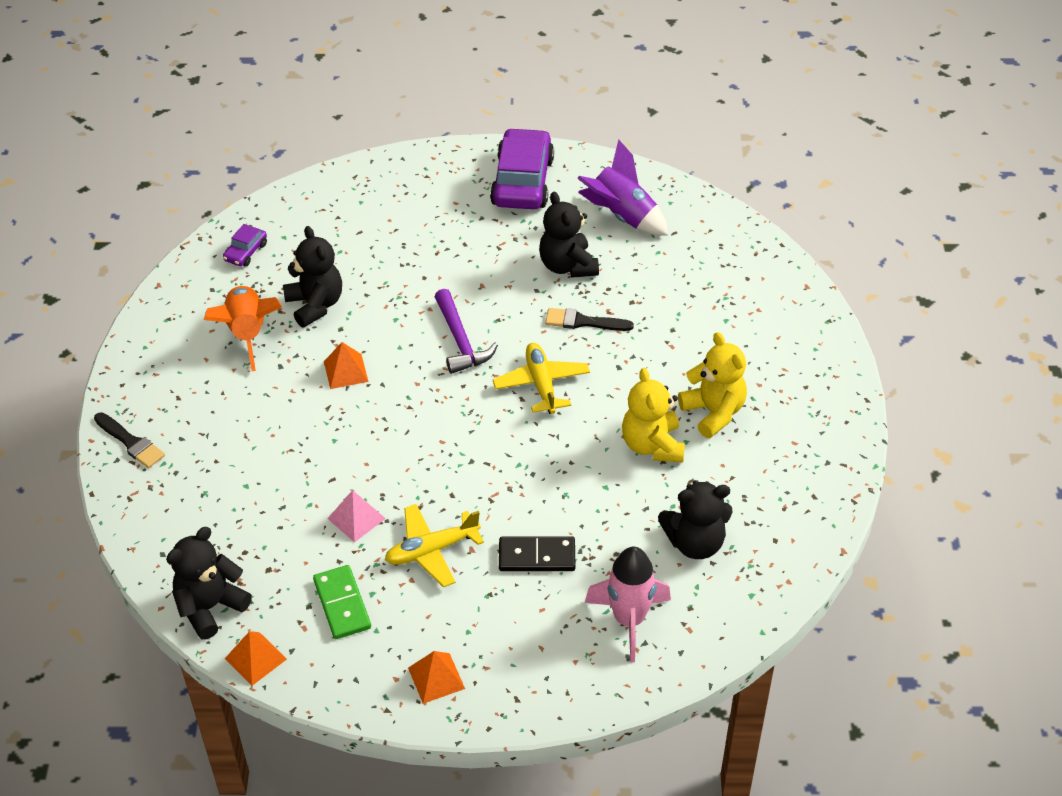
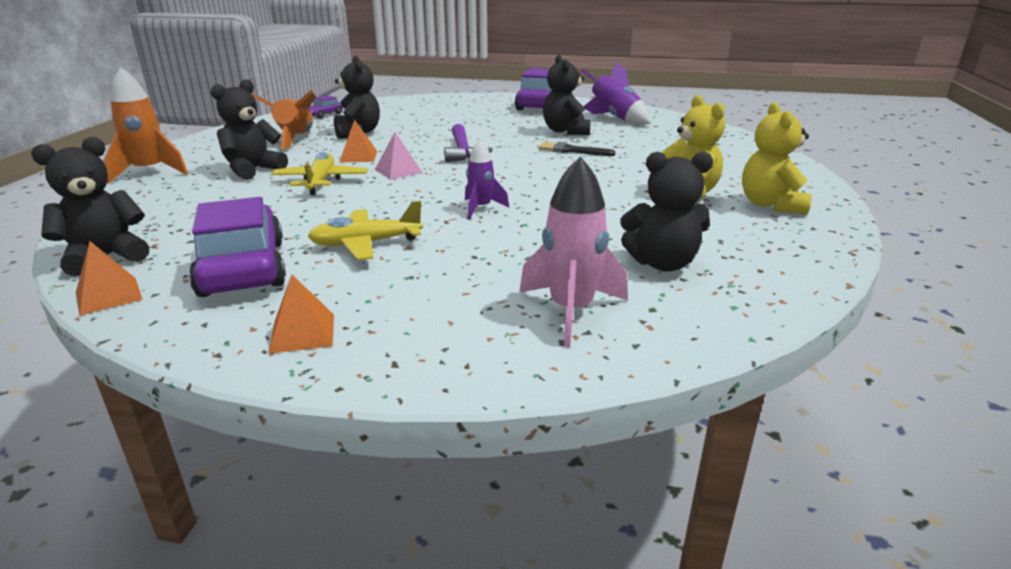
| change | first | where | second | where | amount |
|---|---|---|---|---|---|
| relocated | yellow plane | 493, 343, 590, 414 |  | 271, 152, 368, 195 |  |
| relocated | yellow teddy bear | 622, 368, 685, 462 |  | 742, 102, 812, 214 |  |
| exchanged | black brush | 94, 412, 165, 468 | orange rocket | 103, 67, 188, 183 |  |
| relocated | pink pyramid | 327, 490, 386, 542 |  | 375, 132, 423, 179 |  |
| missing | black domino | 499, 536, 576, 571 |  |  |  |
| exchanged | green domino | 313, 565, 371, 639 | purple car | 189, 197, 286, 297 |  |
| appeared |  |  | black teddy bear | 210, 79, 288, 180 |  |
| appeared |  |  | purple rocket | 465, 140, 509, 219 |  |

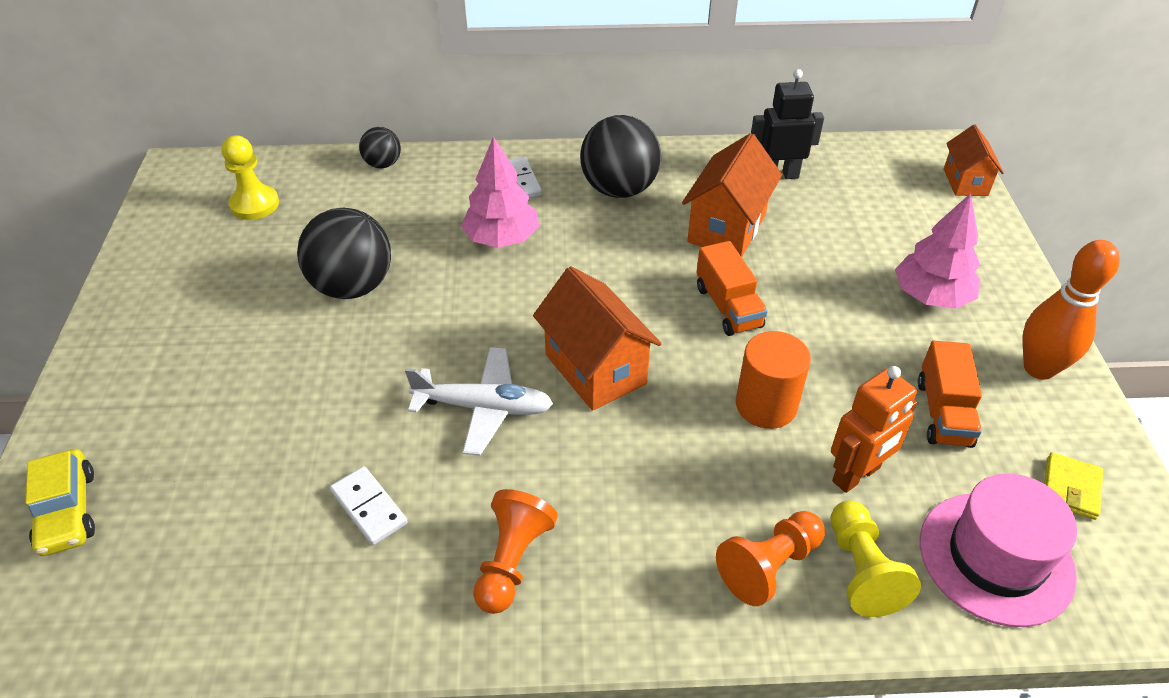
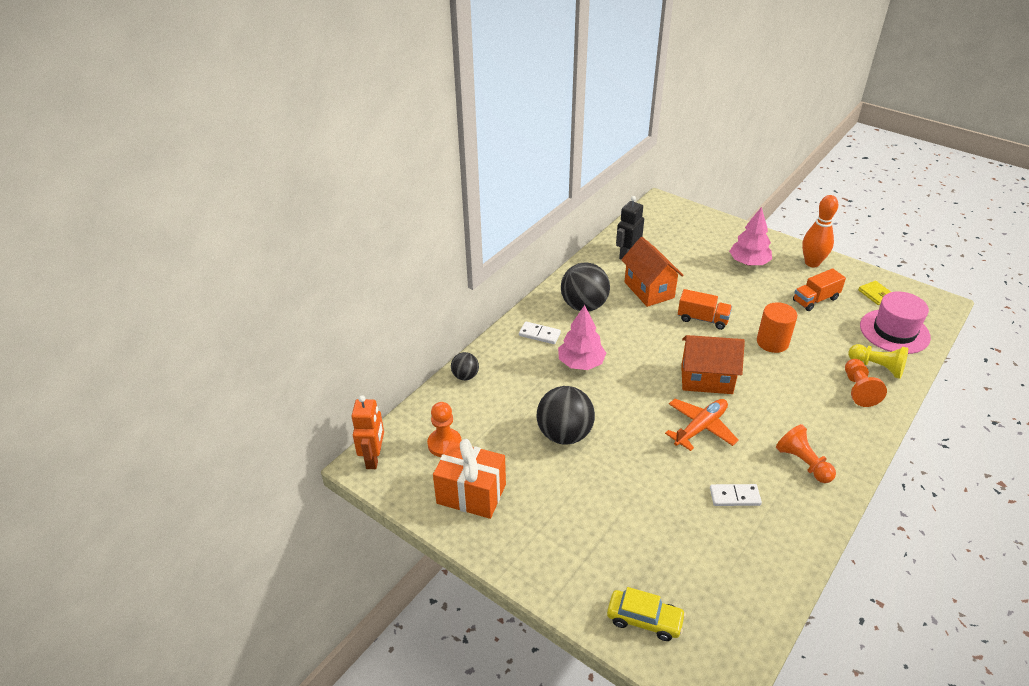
| change | first | where | second | where | amount |
|---|---|---|---|---|---|
| missing | orange house | 944, 125, 1004, 196 |  |  |  |
| colour | yellow pawn | 221, 135, 279, 220 | orange pawn | 427, 402, 462, 457 |  |
| spun | orange truck | 918, 341, 982, 448 |  | 793, 268, 846, 311 | 105 degrees clockwise |
| colour | white plane | 405, 347, 553, 456 | orange plane | 665, 399, 739, 451 |  |
| relocated | orange robot | 831, 366, 917, 493 |  | 352, 395, 384, 469 |  |
| appeared |  |  | orange gift | 433, 439, 506, 519 |  |

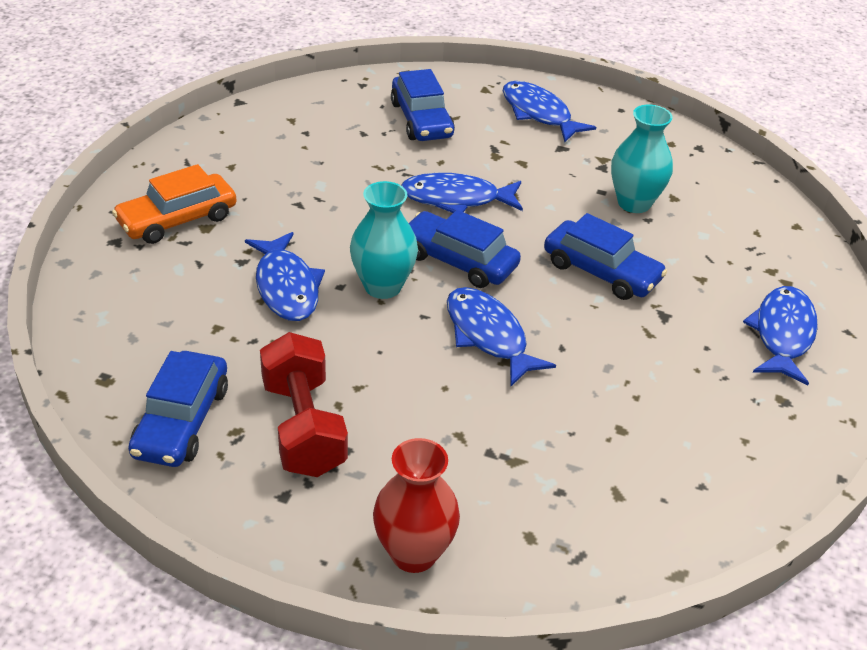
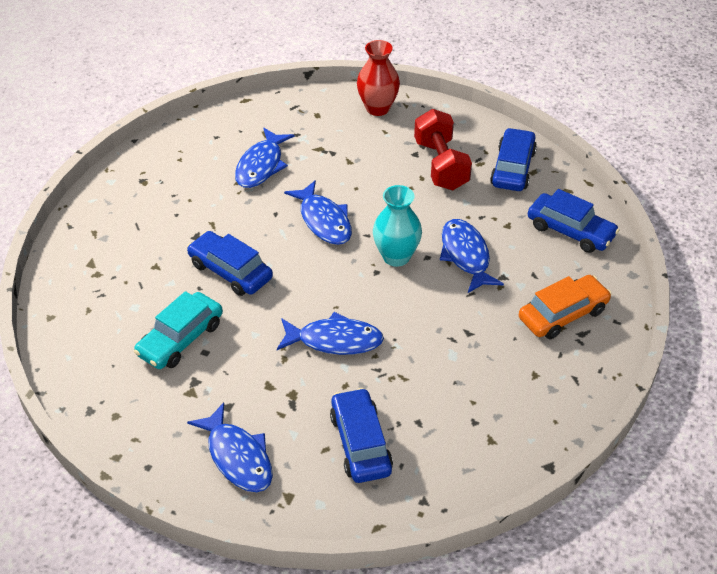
| change | first | where | second | where | amount |
|---|---|---|---|---|---|
| exchanged | turquoise vase | 611, 105, 673, 213 | turquoise car | 134, 291, 223, 369 |  |
| relocated | blue car | 409, 210, 521, 288 |  | 528, 189, 619, 253 |  |
| relocated | blue fish | 743, 286, 818, 386 |  | 235, 128, 294, 188 |  |

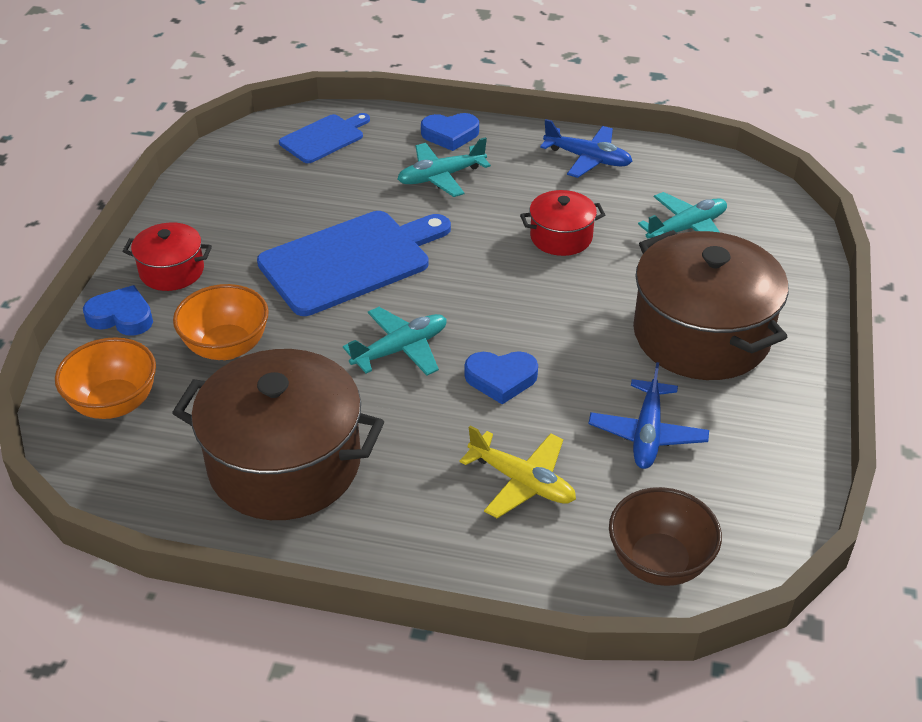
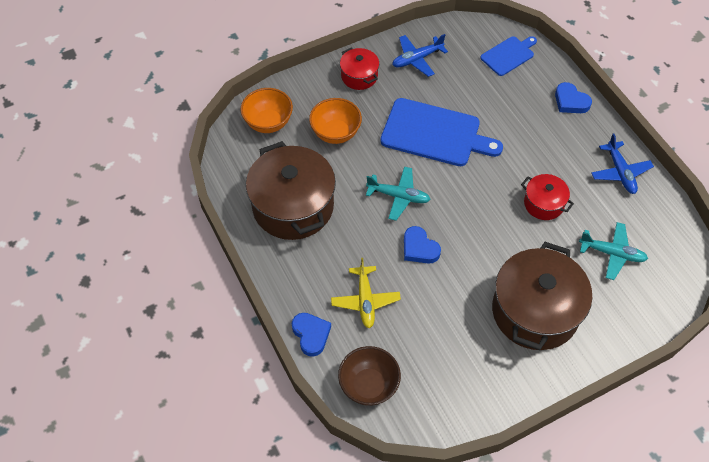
| change | first | where | second | where | amount |
|---|---|---|---|---|---|
| spun | blue cutting board | 279, 113, 370, 163 |  | 480, 36, 537, 76 | 45 degrees counterclockwise |
| missing | turquoise plane | 397, 137, 491, 197 |  |  |  |
| relocated | blue heart | 83, 285, 153, 336 |  | 292, 313, 331, 357 |  |
| relocated | blue plane | 588, 362, 709, 469 |  | 392, 34, 448, 77 |  |

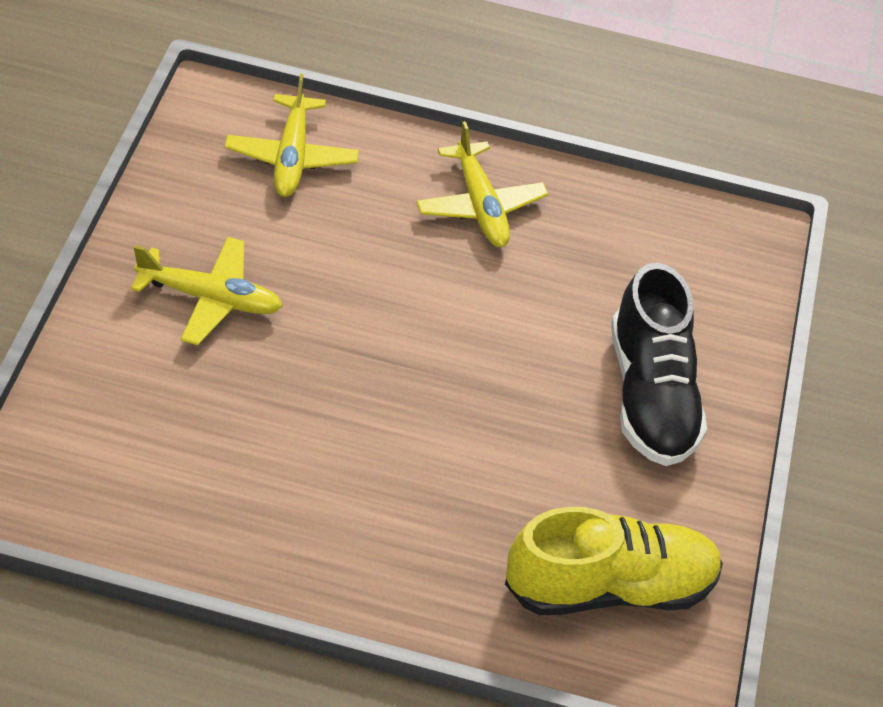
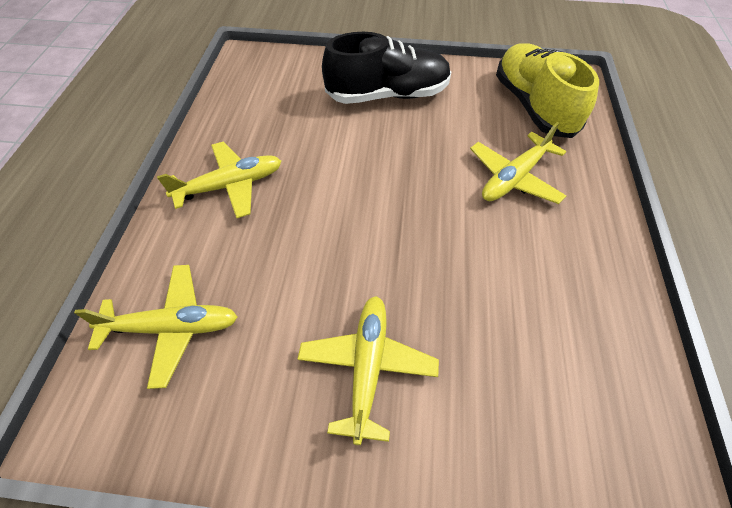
| change | first | where | second | where | amount |
|---|---|---|---|---|---|
| appeared |  |  | yellow plane | 470, 122, 566, 204 |  |

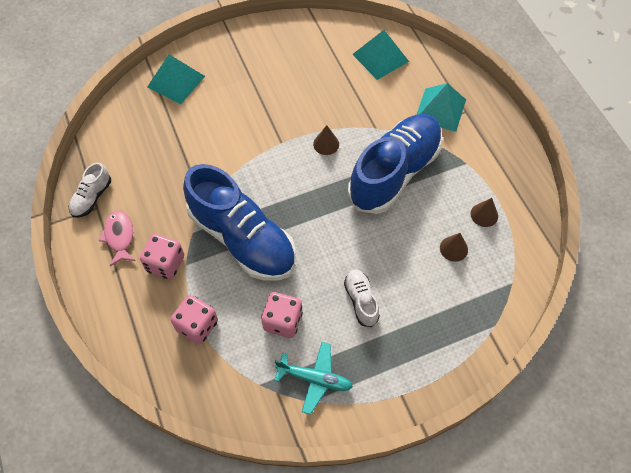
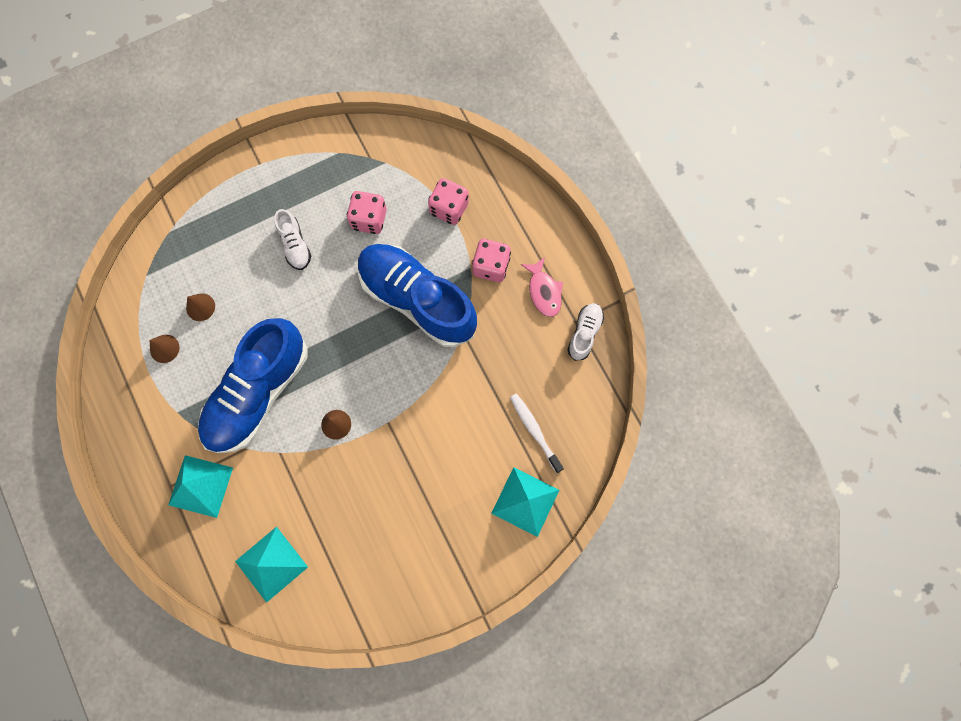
| change | first | where | second | where | amount |
|---|---|---|---|---|---|
| missing | turquoise plane | 274, 342, 353, 415 |  |  |  |
| appeared |  |  | white toothbrush | 510, 393, 564, 473 |  |

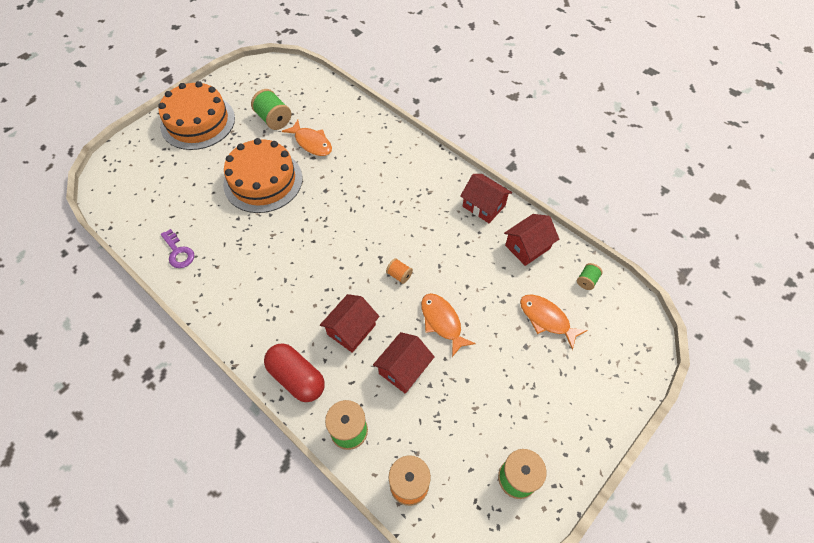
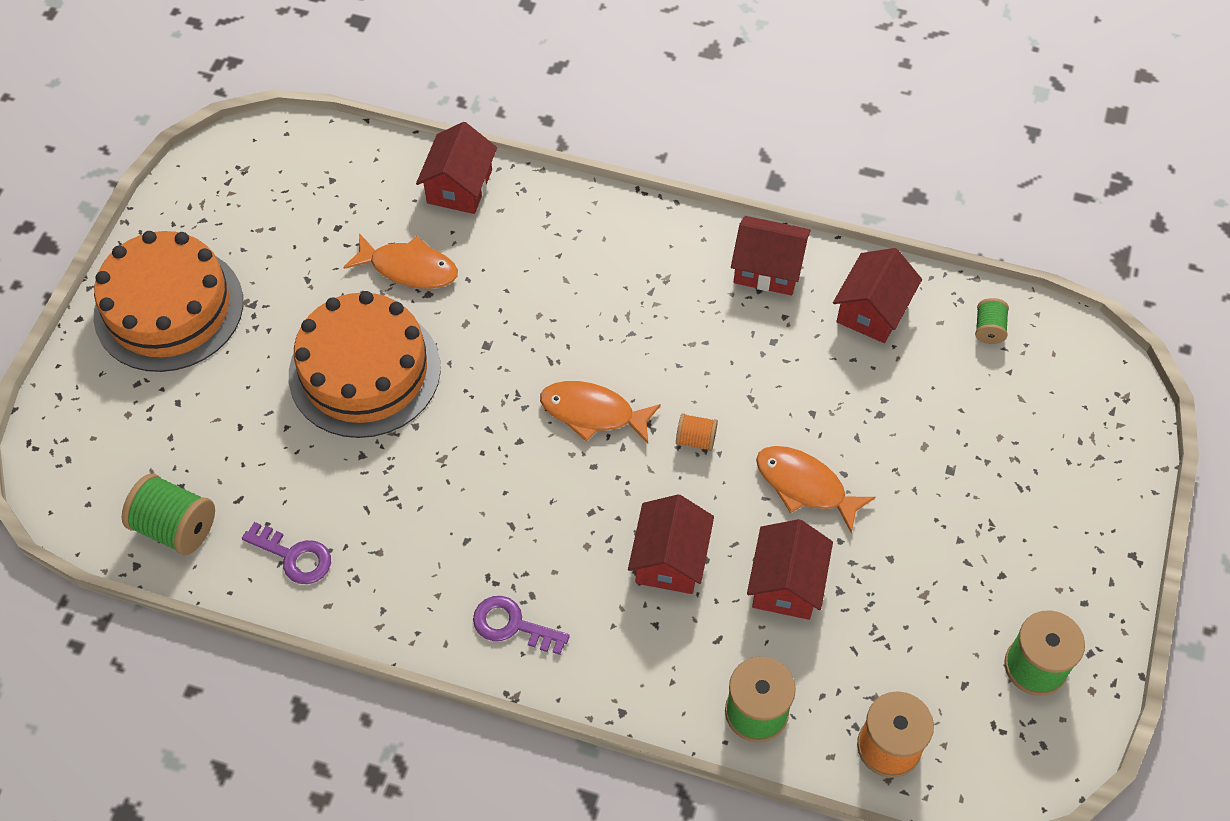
| change | first | where | second | where | amount |
|---|---|---|---|---|---|
| relocated | green spool | 251, 89, 291, 130 |  | 122, 474, 215, 555 |  |
| relocated | orange fish | 520, 295, 588, 350 |  | 540, 381, 661, 444 |  |
| missing | red capsule | 264, 343, 325, 402 |  |  |  |
| appeared |  |  | red house | 416, 122, 497, 214 |  |
| appeared |  |  | purple key | 473, 596, 570, 655 |  |

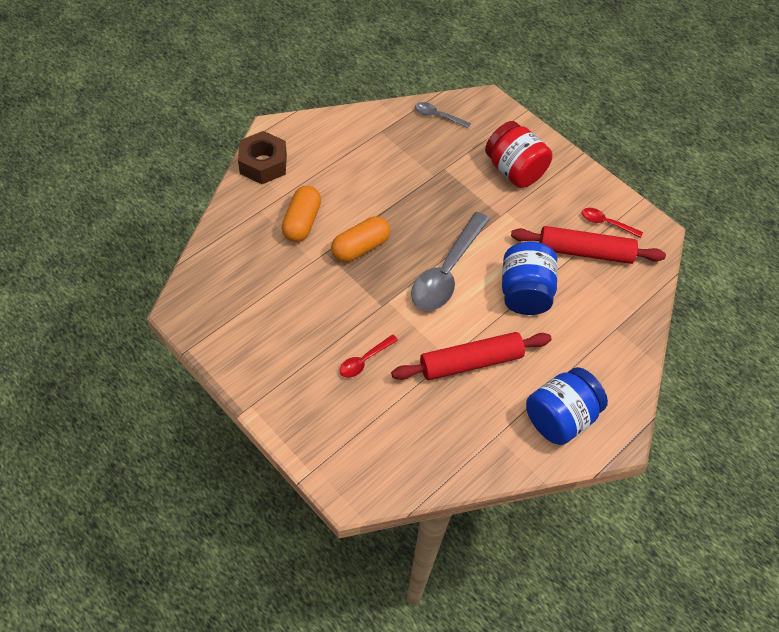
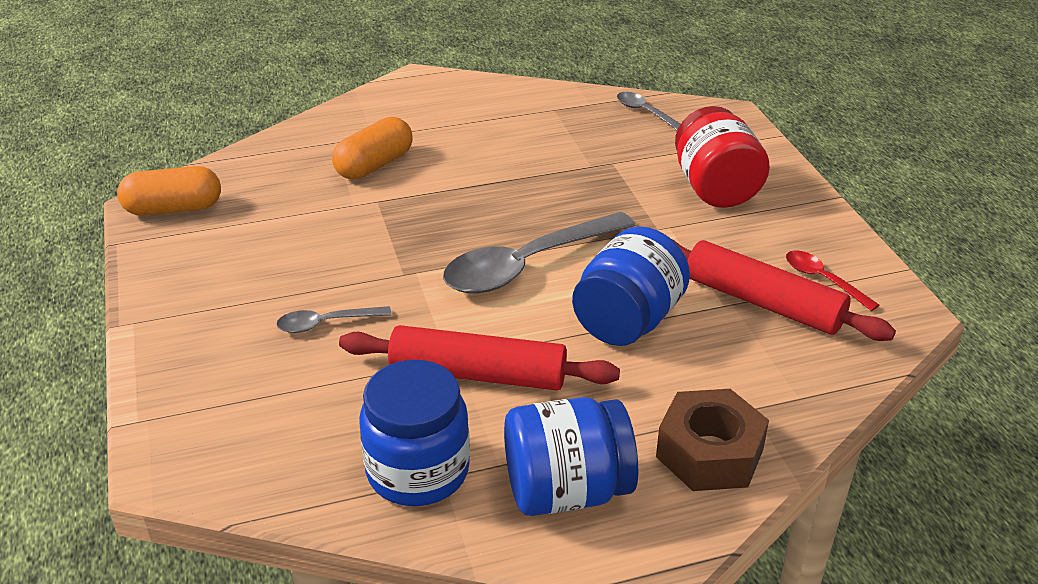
| change | first | where | second | where | amount |
|---|---|---|---|---|---|
| relocated | brown nut | 238, 131, 287, 184 |  | 656, 389, 769, 491 |  |
| relocated | orange capsule | 331, 216, 390, 262 |  | 117, 166, 221, 216 |  |
| colour | red spoon | 340, 334, 398, 378 | grey spoon | 276, 306, 392, 333 |  |
| appeared |  |  | blue jar | 359, 360, 470, 506 |  |

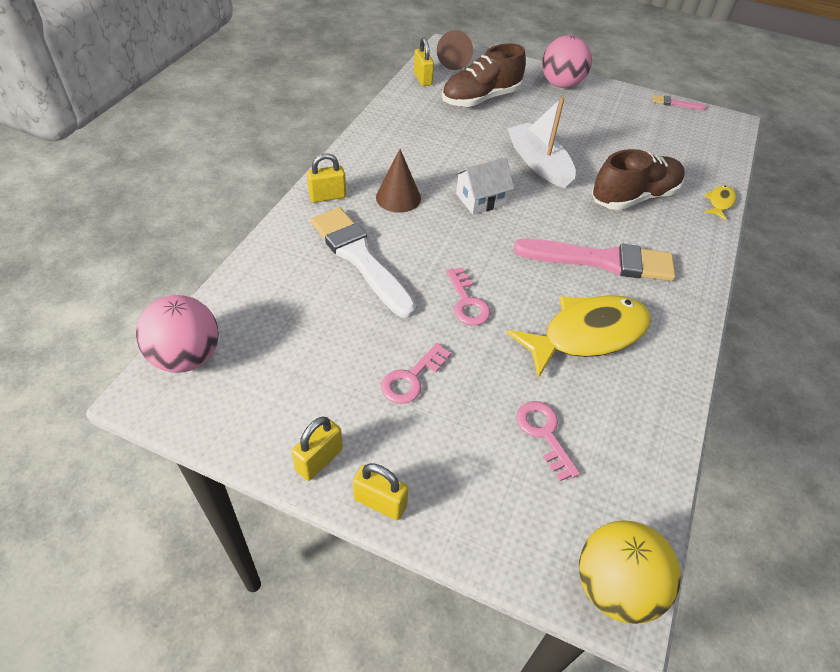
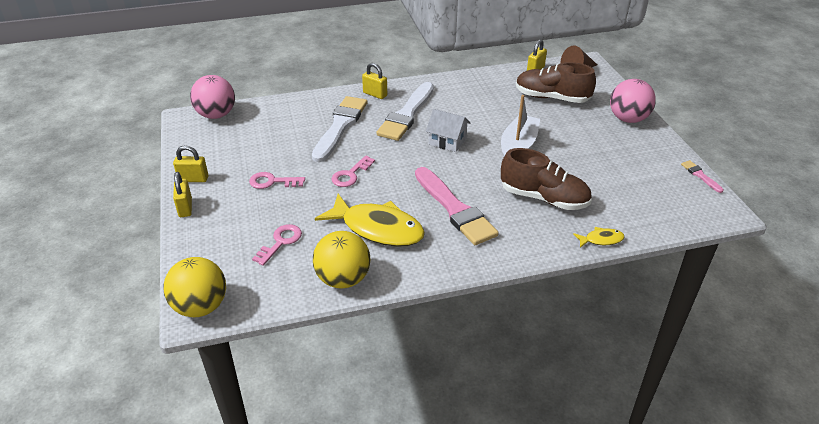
| change | first | where | second | where | amount |
|---|---|---|---|---|---|
| exchanged | brown cone | 376, 149, 421, 213 | white brush | 376, 82, 434, 141 |  |
| appeared |  |  | yellow ball | 313, 231, 371, 288 |  |

